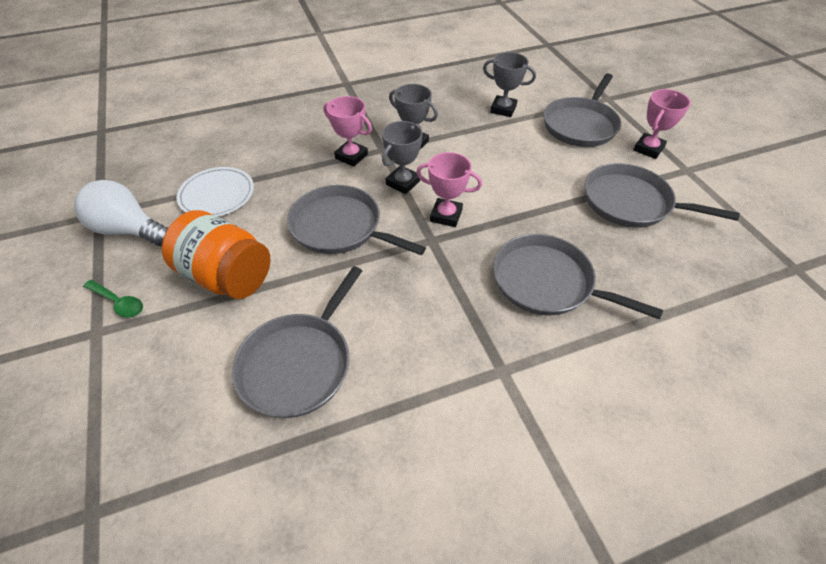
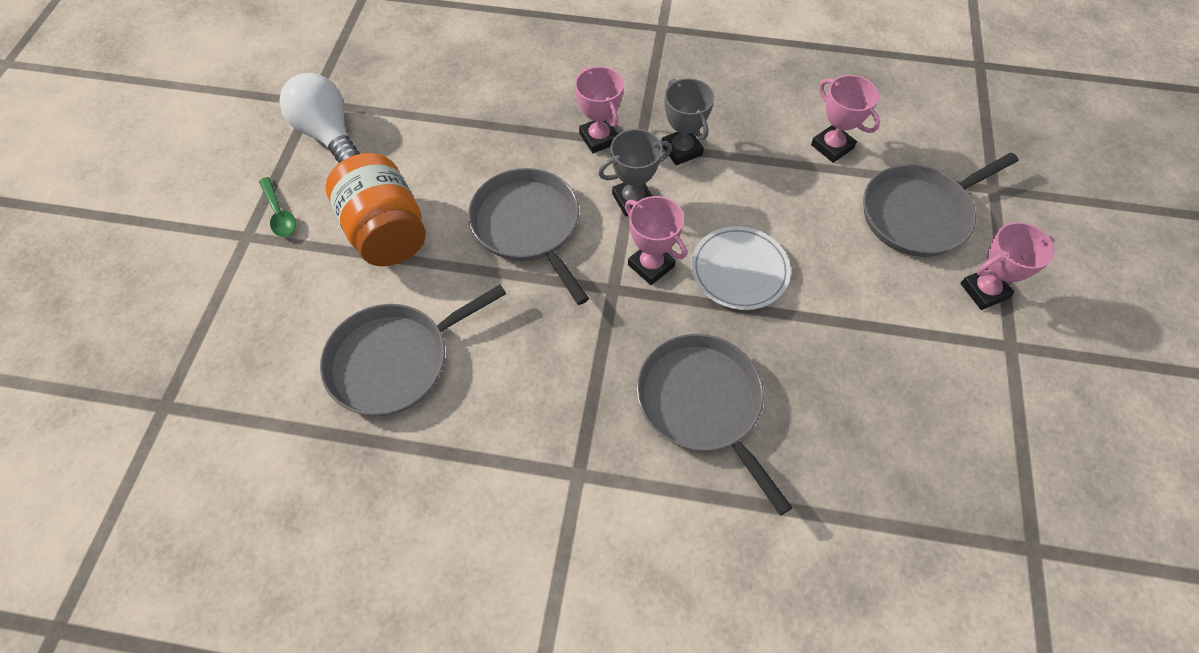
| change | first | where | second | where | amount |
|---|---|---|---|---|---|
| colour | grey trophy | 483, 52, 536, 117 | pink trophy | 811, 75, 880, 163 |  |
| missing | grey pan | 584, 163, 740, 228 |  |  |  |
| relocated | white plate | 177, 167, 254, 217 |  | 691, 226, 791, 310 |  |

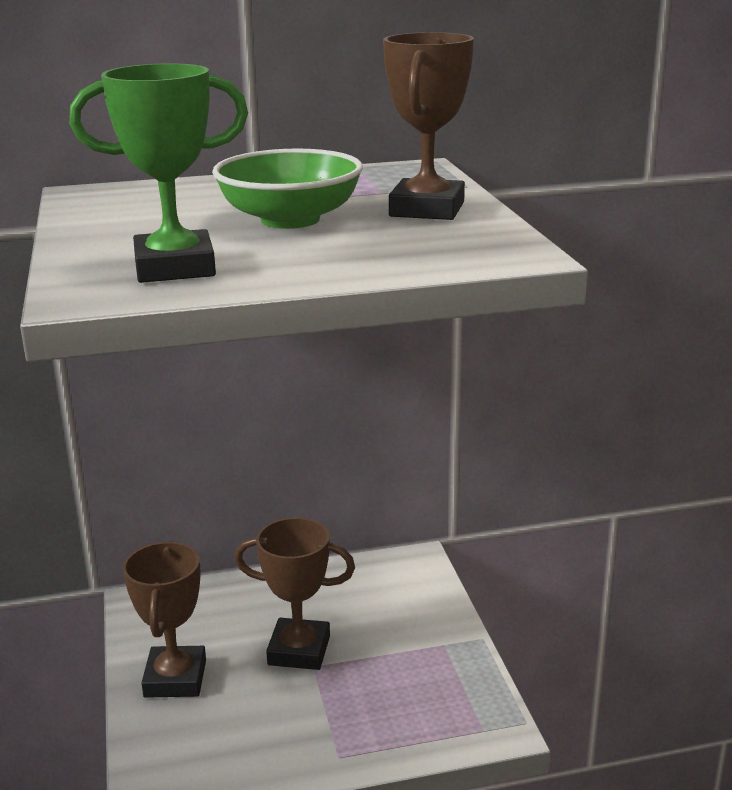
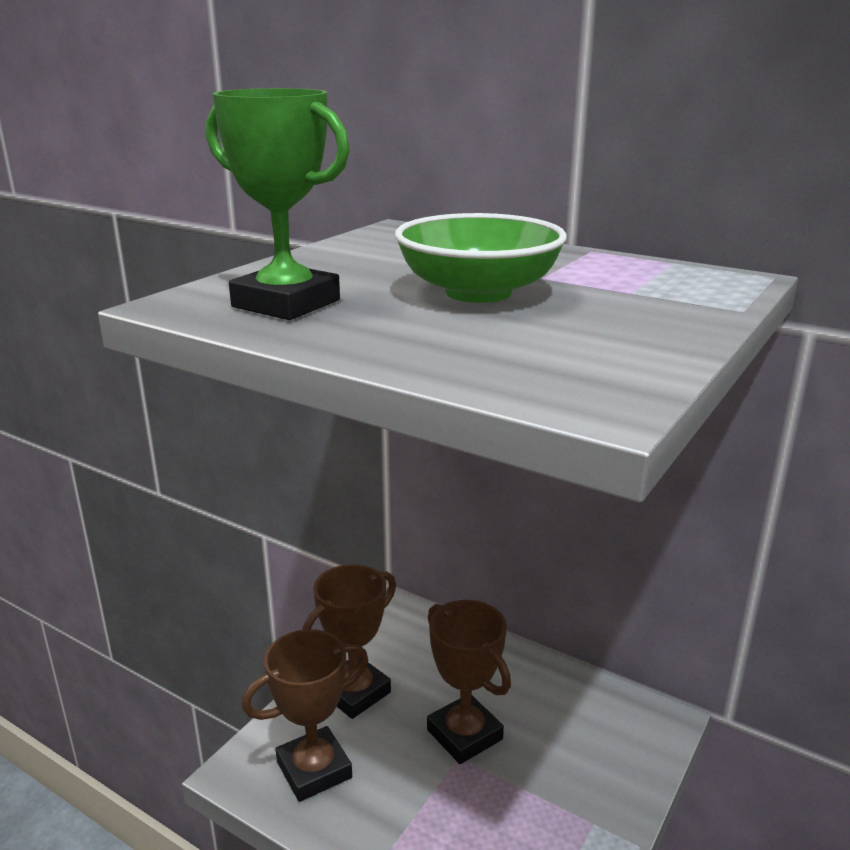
| change | first | where | second | where | amount |
|---|---|---|---|---|---|
| relocated | brown trophy | 383, 32, 474, 220 |  | 242, 629, 368, 802 |  |

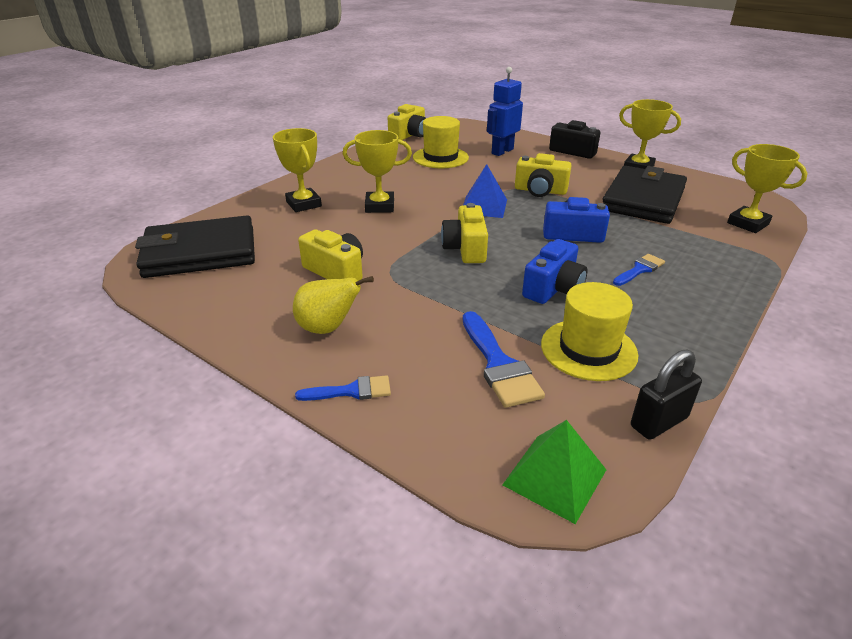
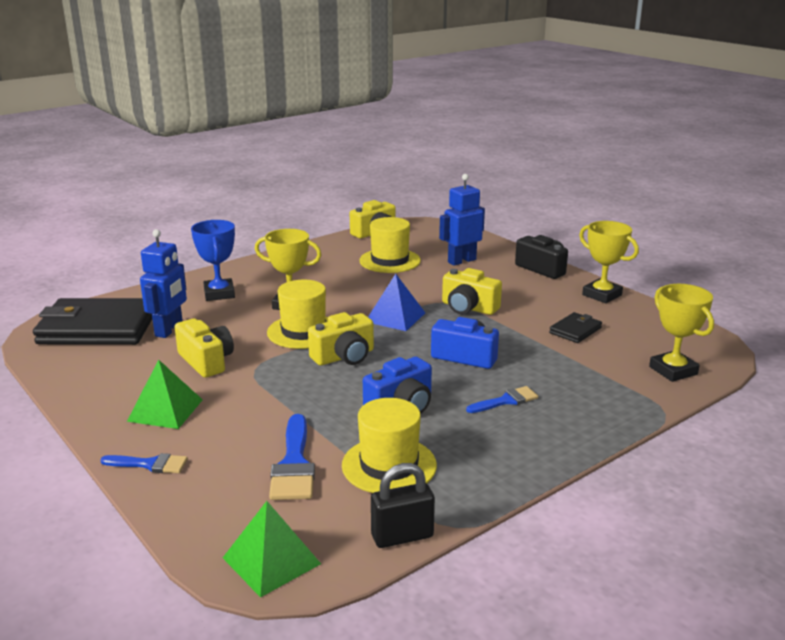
| change | first | where | second | where | amount |
|---|---|---|---|---|---|
| colour | yellow trophy | 273, 128, 322, 212 | blue trophy | 191, 220, 235, 301 |  |
| size | black wallet | 603, 166, 687, 224 |  | 549, 312, 602, 343 | x0.45 |
| spun | yellow camera | 441, 203, 488, 263 |  | 308, 312, 374, 365 | 135 degrees counterclockwise |
| exchanged | yellow pear | 293, 276, 374, 334 | green pyramid | 127, 360, 203, 429 |  |
| appeared |  |  | blue robot | 140, 229, 187, 338 |  |
| appeared |  |  | yellow hat | 267, 280, 328, 349 |  |

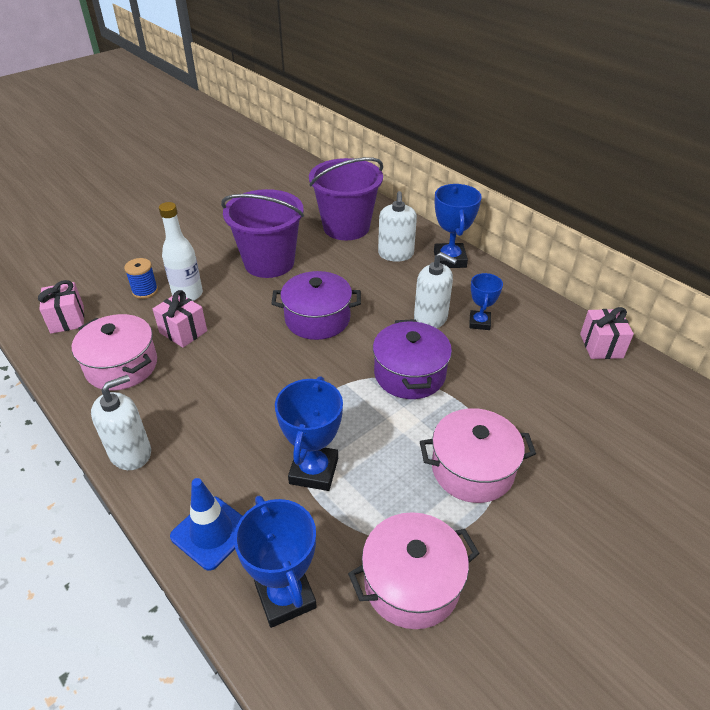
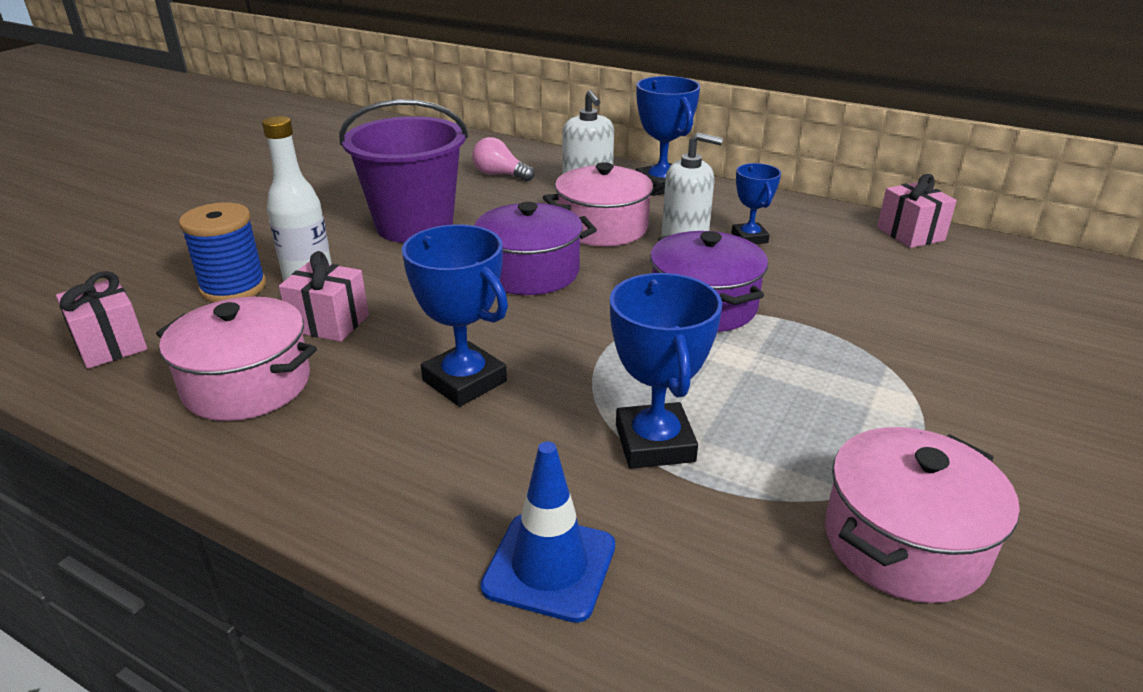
| change | first | where | second | where | amount |
|---|---|---|---|---|---|
| exchanged | purple bucket | 309, 157, 383, 240 | pink light bulb | 472, 137, 535, 181 |  |
| size | blue spool | 124, 258, 158, 299 |  | 179, 202, 266, 302 | x1.50 |
| missing | white soap dispenser | 91, 375, 151, 470 |  |  |  |
| relocated | pink pot | 420, 408, 536, 503 |  | 543, 162, 663, 246 |  |
| relocated | blue trophy | 234, 495, 317, 628 |  | 402, 224, 508, 407 |  |

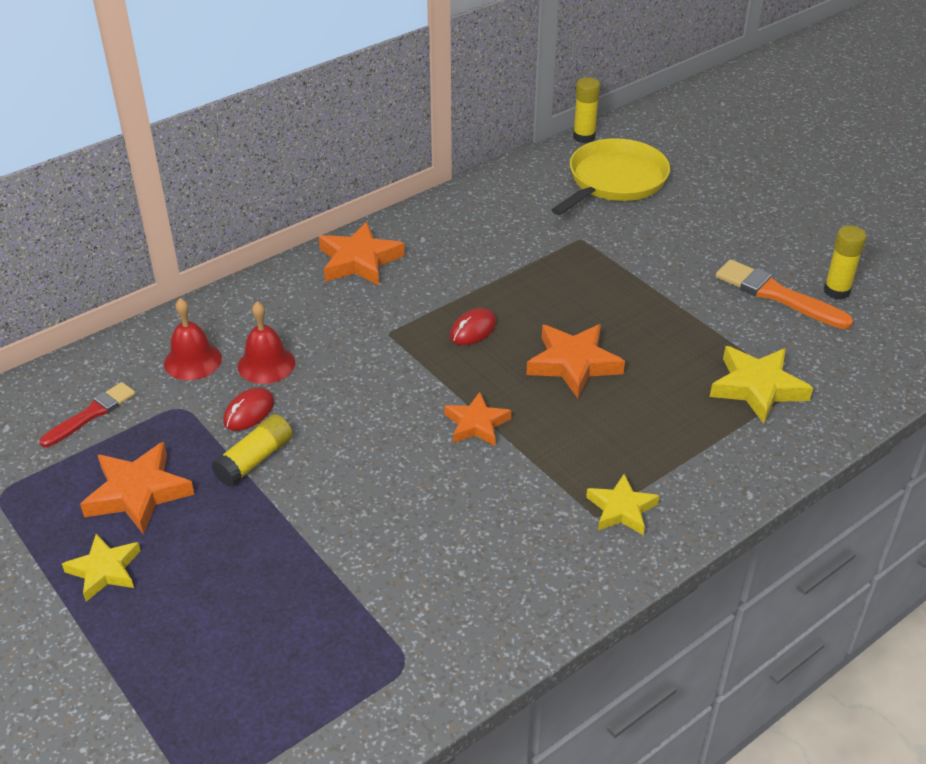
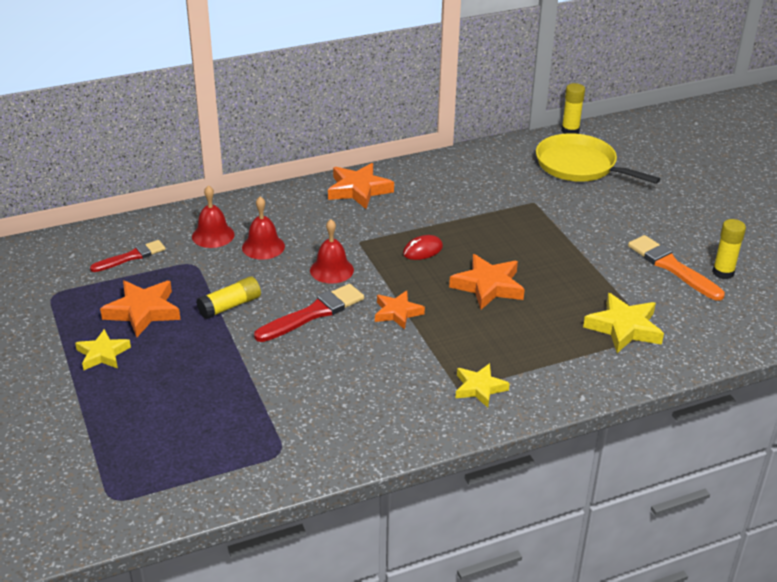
| change | first | where | second | where | amount |
|---|---|---|---|---|---|
| spun | yellow pan | 552, 138, 670, 215 |  | 536, 133, 660, 184 | 105 degrees counterclockwise |
| missing | red mouse | 223, 388, 274, 431 |  |  |  |
| appeared |  |  | red bell | 310, 219, 354, 284 |  |
| appeared |  |  | red brush | 254, 284, 364, 342 |  |

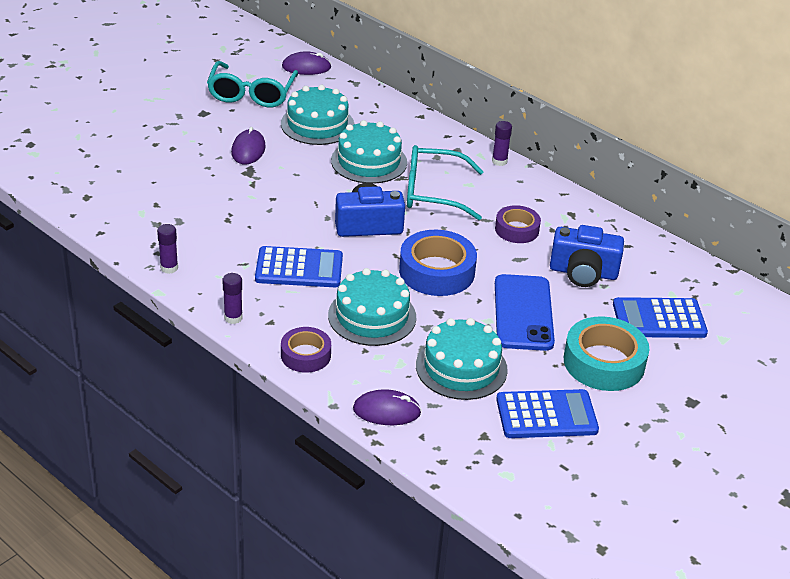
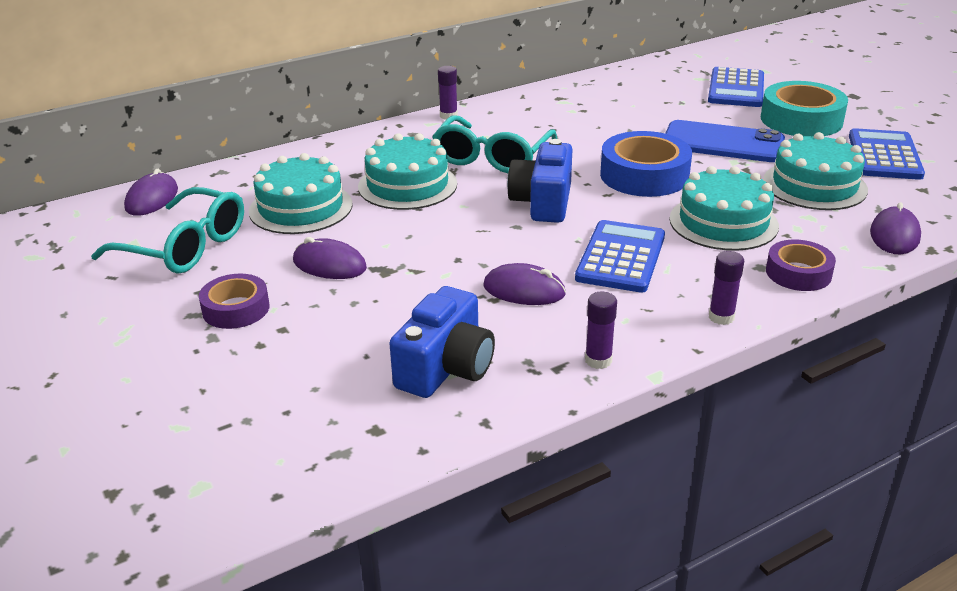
| change | first | where | second | where | amount |
|---|---|---|---|---|---|
| relocated | purple tape | 495, 205, 541, 243 |  | 199, 274, 270, 329 |  |
| relocated | blue camera | 550, 225, 624, 287 |  | 389, 286, 495, 398 |  |
| appeared |  |  | purple mouse | 483, 263, 566, 305 |  |

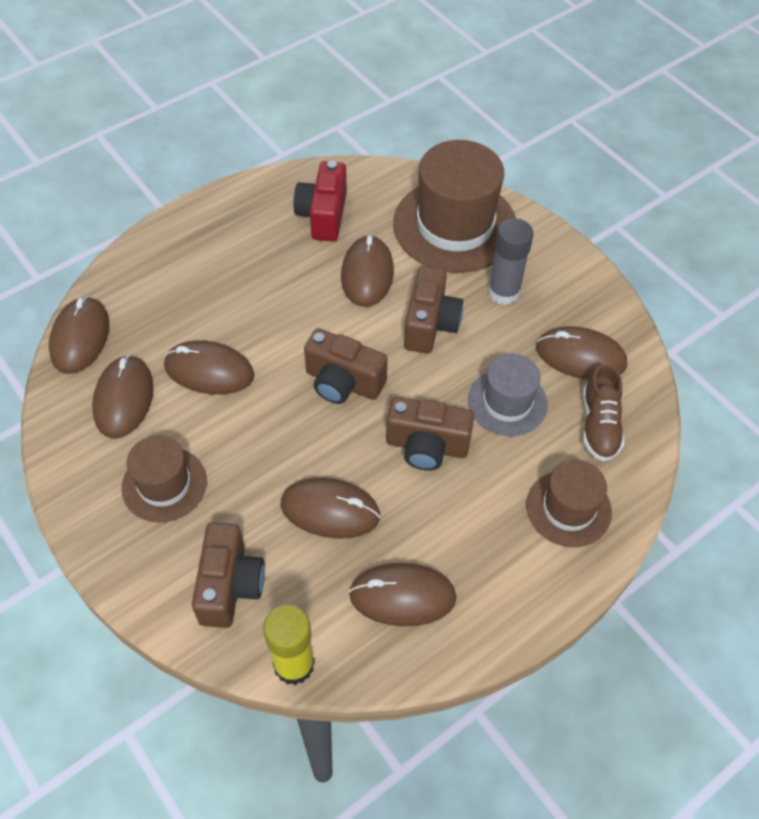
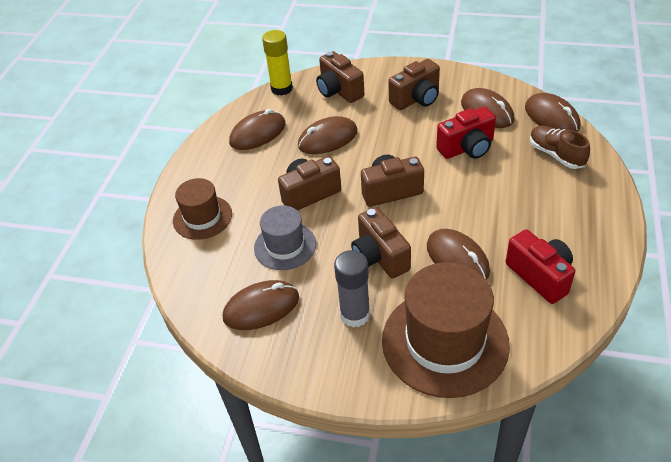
| change | first | where | second | where | amount |
|---|---|---|---|---|---|
| exchanged | brown mouse | 164, 340, 254, 395 | red camera | 436, 107, 496, 159 |  |
| relocated | brown shoe | 583, 364, 624, 461 |  | 530, 126, 590, 169 |  |
| exchanged | brown hat | 121, 435, 207, 523 | brown camera | 388, 59, 440, 110 |  |

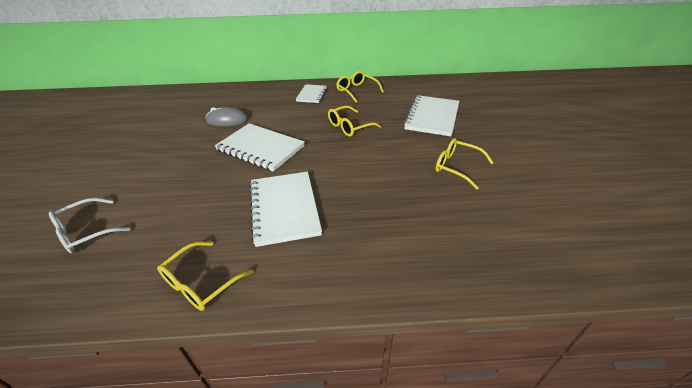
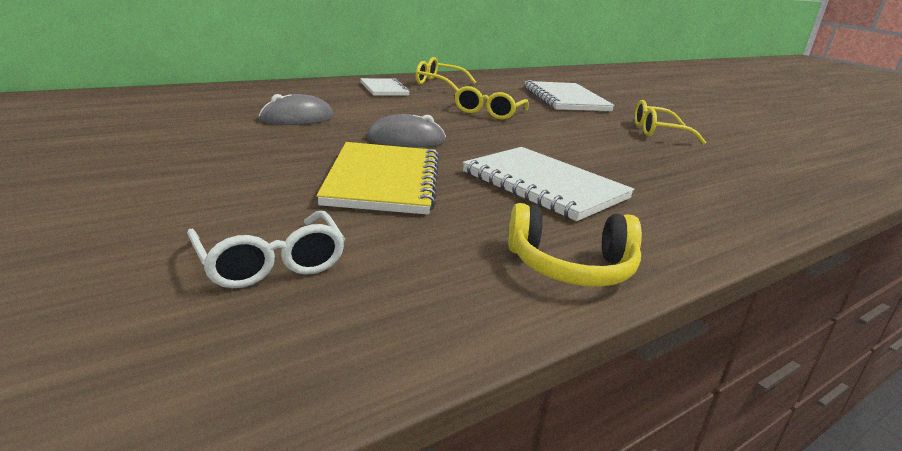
| change | first | where | second | where | amount |
|---|---|---|---|---|---|
| exchanged | white notebook | 215, 123, 305, 172 | grey mouse | 366, 114, 446, 147 |  |
| spun | white glasses | 48, 198, 131, 253 |  | 187, 211, 345, 288 | 45 degrees counterclockwise |
| exchanged | yellow glasses | 157, 242, 253, 311 | yellow headphones | 508, 203, 642, 287 |  |
| appeared |  |  | yellow notebook | 317, 142, 439, 215 |  |

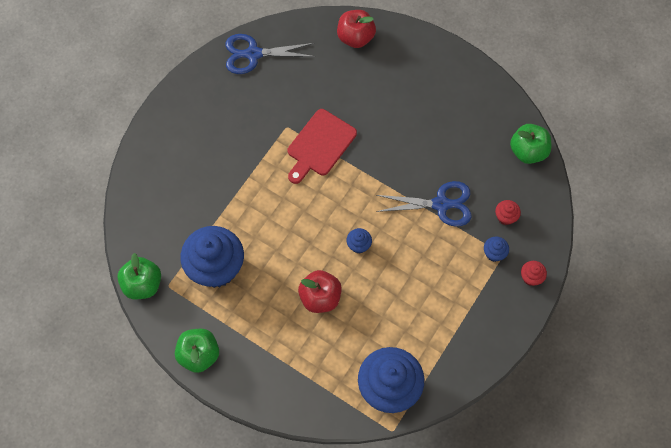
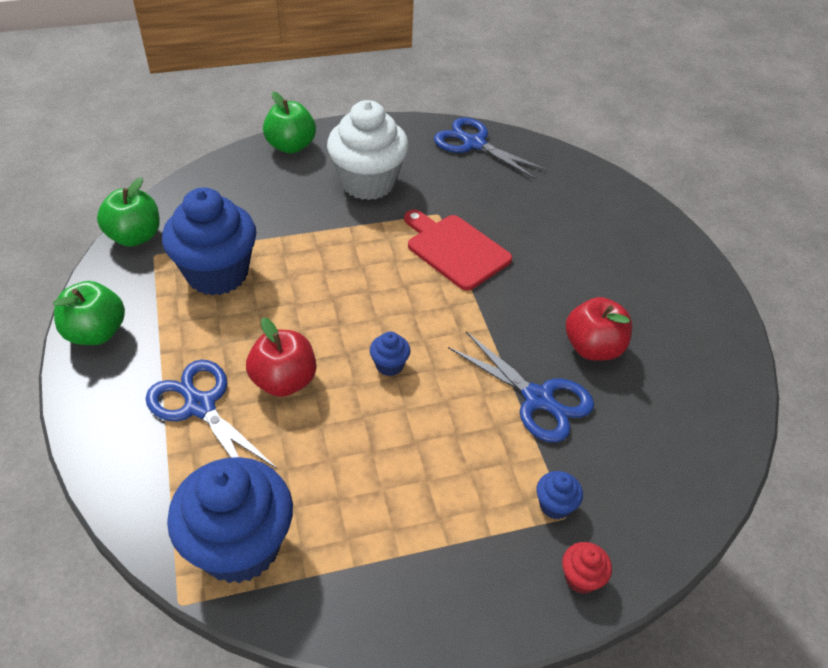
| change | first | where | second | where | amount |
|---|---|---|---|---|---|
| relocated | red apple | 337, 10, 376, 48 |  | 566, 297, 632, 360 |  |
| spun | red cutting board | 288, 109, 357, 184 |  | 404, 210, 512, 291 | 60 degrees clockwise |
| relocated | green apple | 510, 124, 551, 164 |  | 263, 91, 316, 154 |  |
| missing | red cupcake | 495, 200, 521, 225 |  |  |  |
| appeared |  |  | white cupcake | 327, 100, 409, 200 |  |
| appeared |  |  | blue scissors | 145, 360, 277, 469 |  |

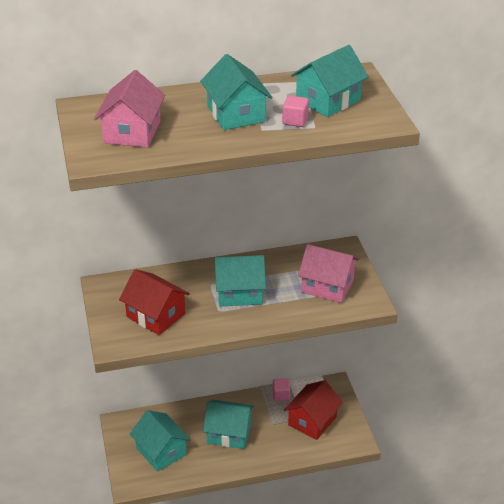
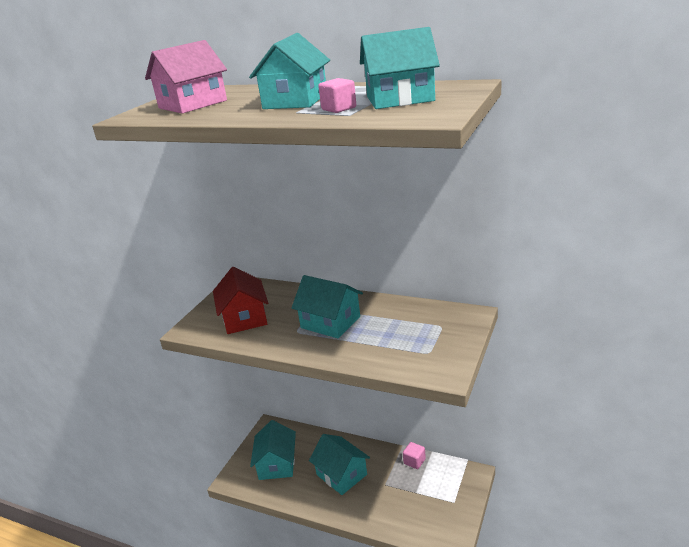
| change | first | where | second | where | amount |
|---|---|---|---|---|---|
| missing | pink house | 298, 244, 359, 303 |  |  |  |
| missing | red house | 284, 380, 343, 440 |  |  |  |

